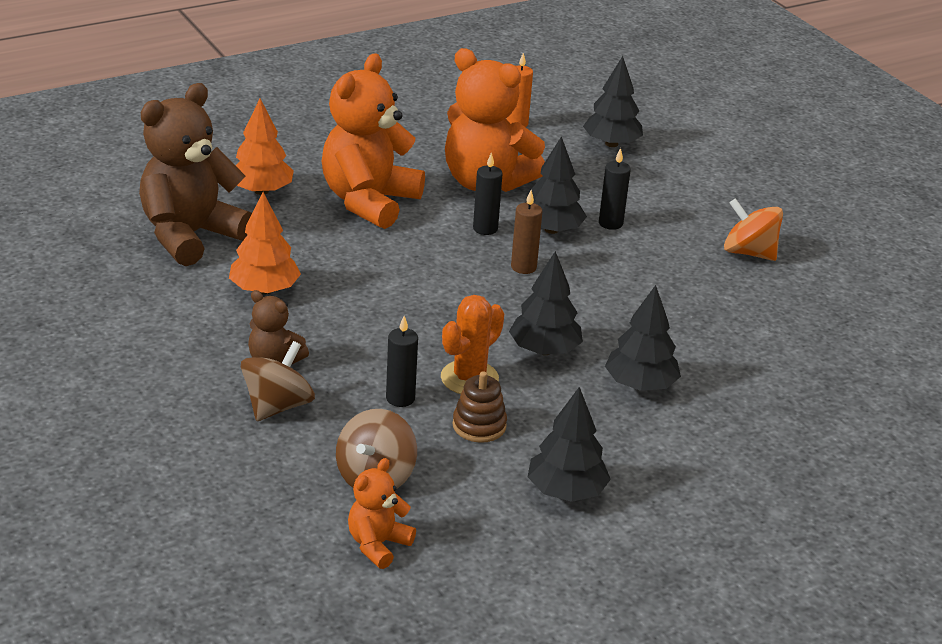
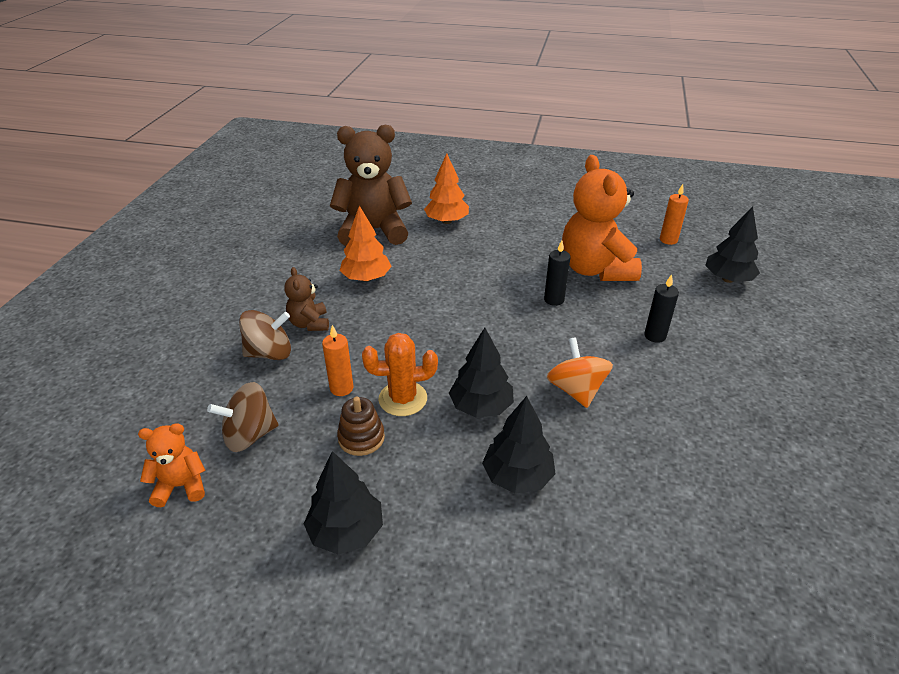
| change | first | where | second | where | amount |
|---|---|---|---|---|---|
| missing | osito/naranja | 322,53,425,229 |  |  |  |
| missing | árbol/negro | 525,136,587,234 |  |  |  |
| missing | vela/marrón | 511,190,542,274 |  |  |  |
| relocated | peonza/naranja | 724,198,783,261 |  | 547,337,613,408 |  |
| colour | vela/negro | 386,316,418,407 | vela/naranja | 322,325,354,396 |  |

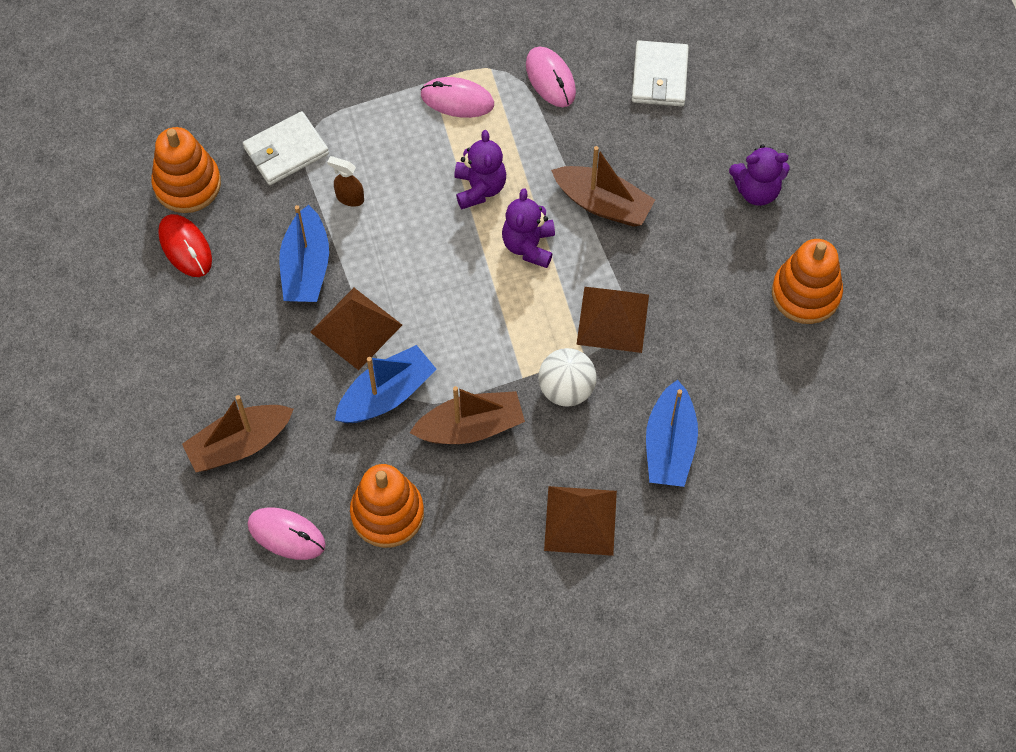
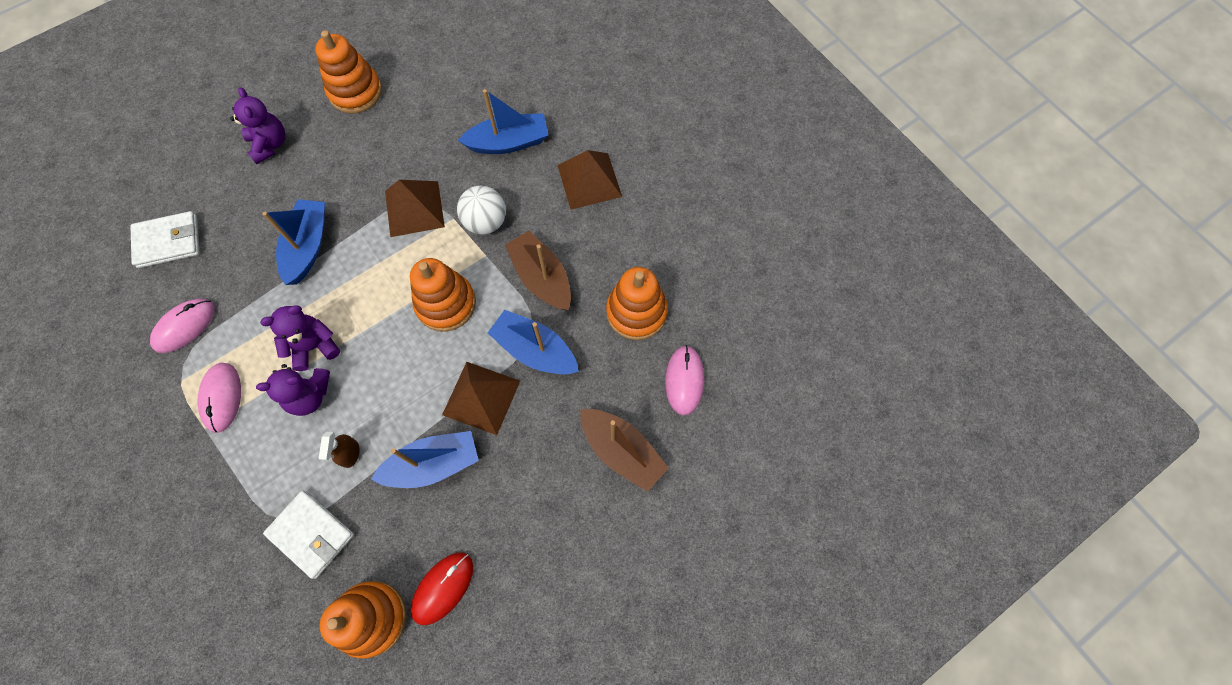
| change | first | where | second | where | amount |
|---|---|---|---|---|---|
| colour | barco/marrón | 551,146,655,227 | barco/azul | 262,199,325,285 |  |
| relocated | osito/morado | 502,188,555,268 |  | 256,364,330,416 |  |
| appeared |  |  | juguete apilable/naranja | 410,258,476,332 |  |

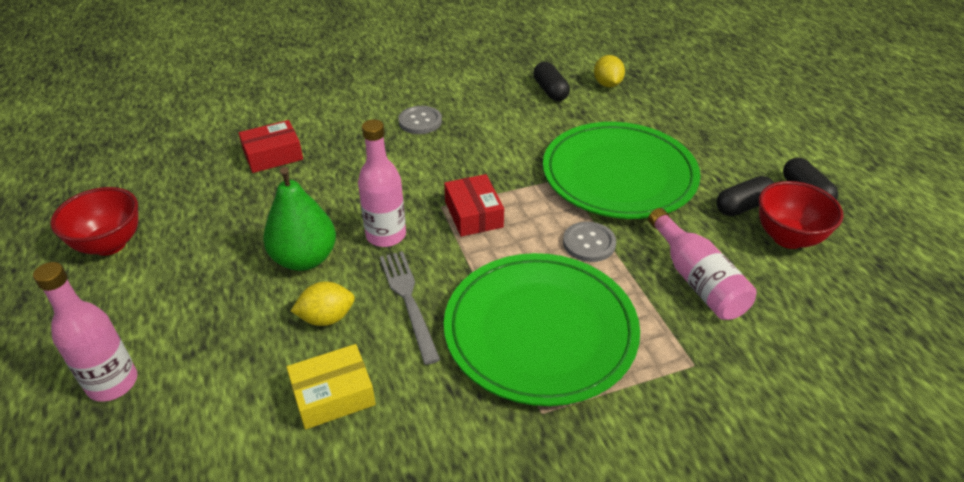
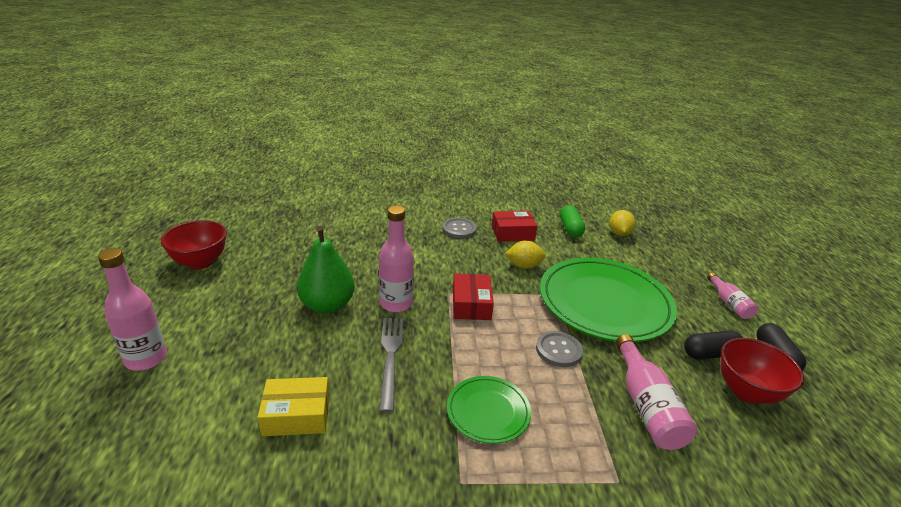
| change | first | where | second | where | amount |
|---|---|---|---|---|---|
| colour | cápsula/negro | 533,62,570,101 | cápsula/verde | 560,205,585,238 |  |
| relocated | caja/rojo | 239,120,303,173 |  | 492,211,538,242 |  |
| size | plato/verde | 444,253,640,406 |  | 447,376,531,444 | x0.49 |
| relocated | limón/amarillo | 291,282,355,326 |  | 505,240,546,269 |  |
| appeared |  |  | botella/rosa | 707,273,758,319 |  |

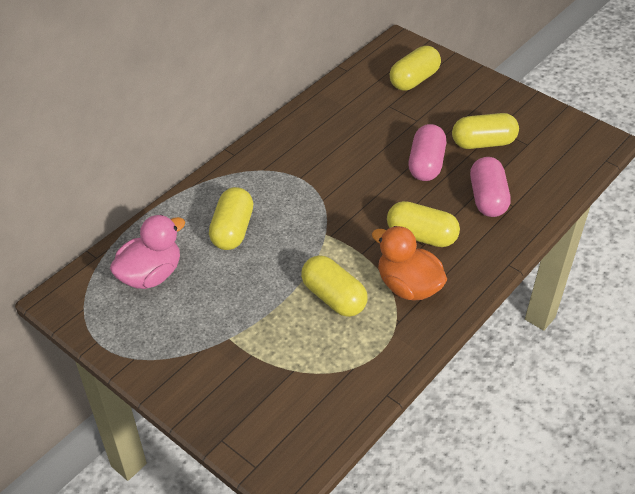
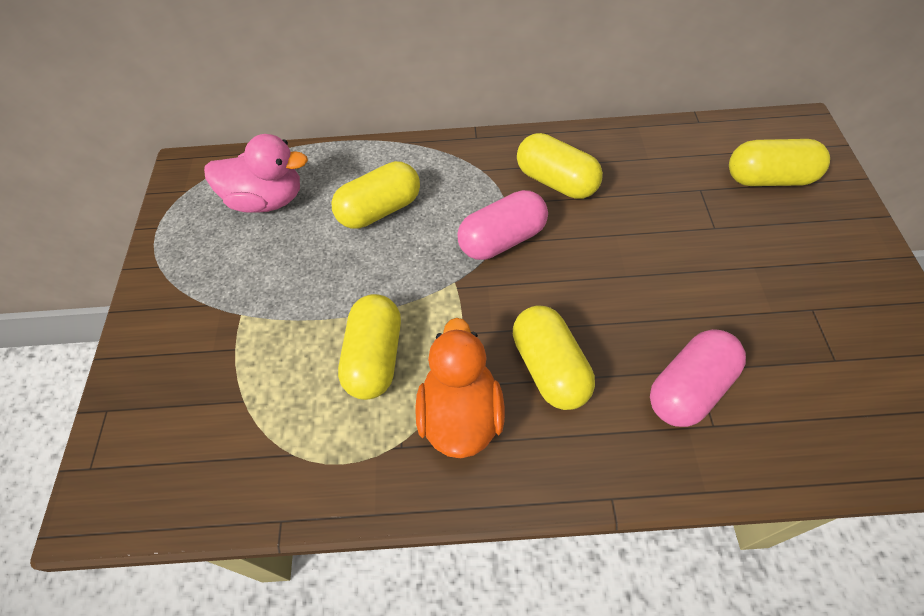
| change | first | where | second | where | amount |
|---|---|---|---|---|---|
| relocated | cápsula/amarillo | 452,113,519,149 |  | 517,133,603,199 |  |
| relocated | cápsula/rosa | 408,124,446,181 |  | 457,190,548,260 |  |

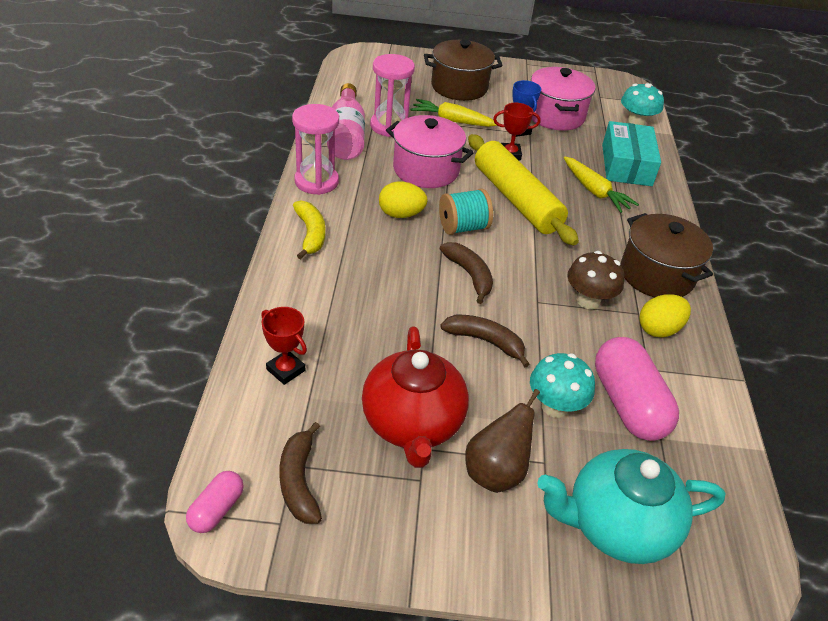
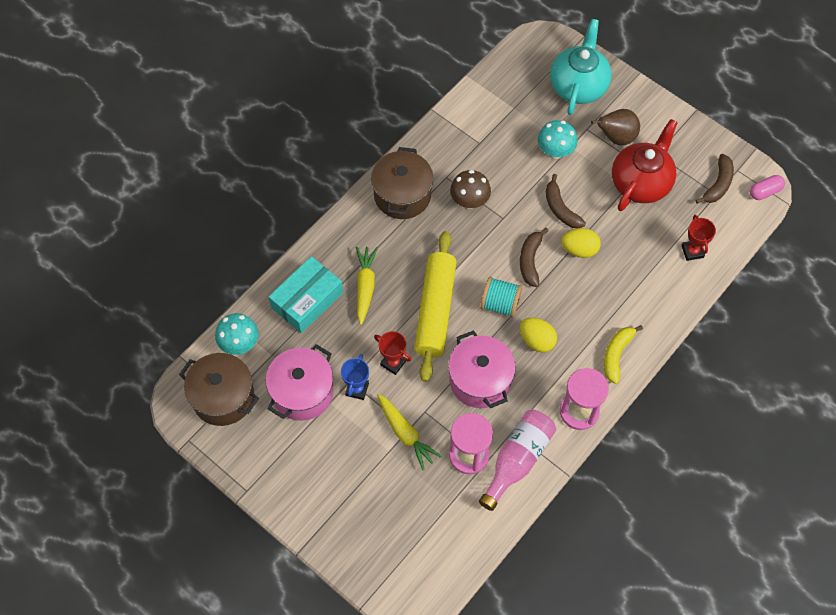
| change | first | where | second | where | amount |
|---|---|---|---|---|---|
| relocated | olla/marrón | 424,40,503,101 |  | 179,353,259,426 |  |
| relocated | huevo/amarillo | 639,294,691,338 |  | 561,228,601,258 |  |
| missing | cápsula/rosa | 595,337,679,441 |  |  |  |
| spun | tetera/turquesa | 537,449,725,564 |  | 550,19,612,115 | 105 degrees counterclockwise |

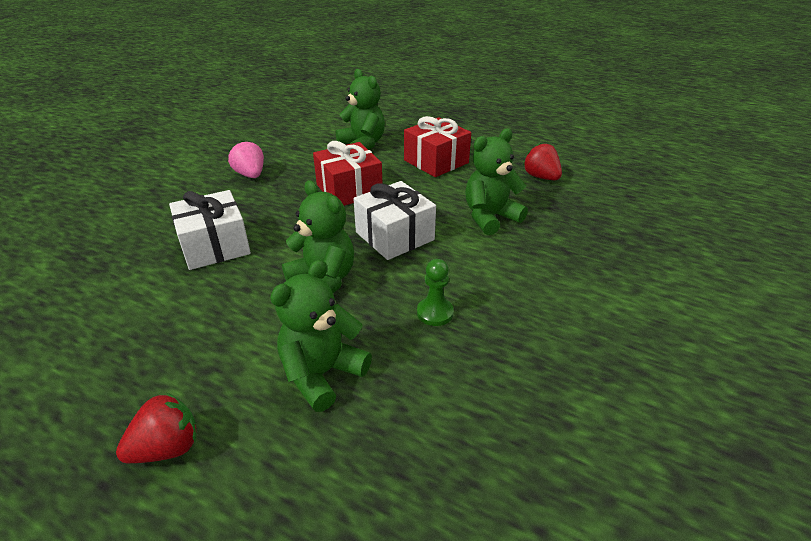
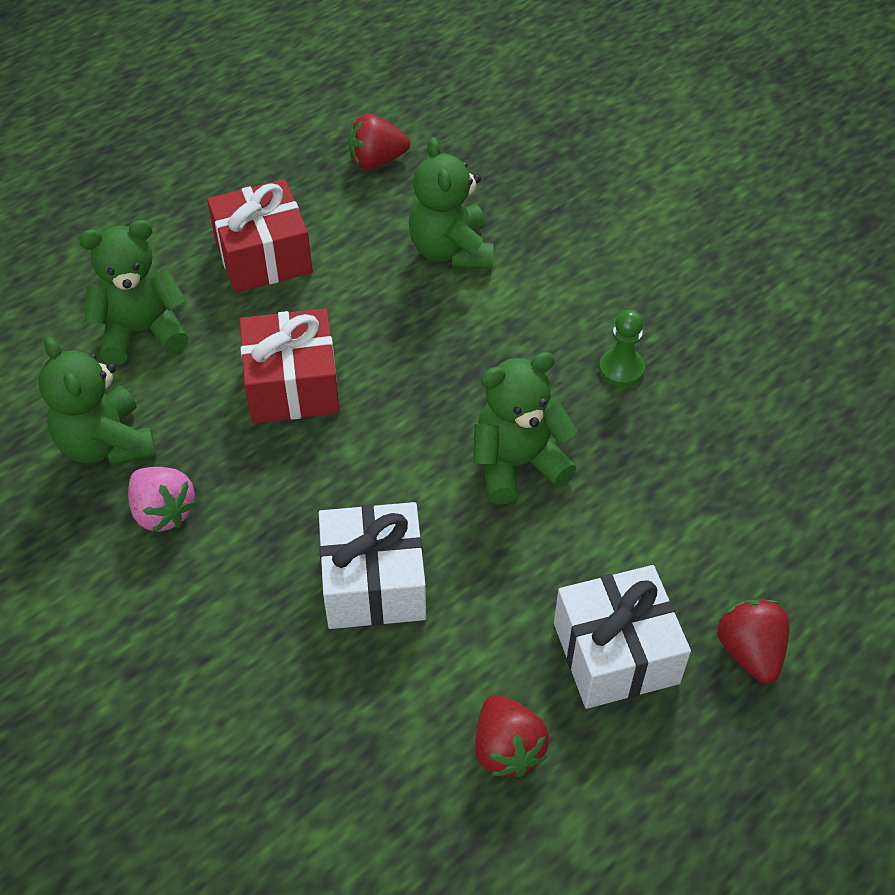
| change | first | where | second | where | amount |
|---|---|---|---|---|---|
| spun | fresa/rosa | 228,141,264,178 |  | 128,467,197,532 | 120 degrees counterclockwise |
| relocated | regalo/blanco | 353,181,436,260 |  | 554,565,691,709 |  |
| relocated | osito/verde | 270,259,372,412 |  | 38,337,156,466 |  |
| appeared |  |  | fresa/rojo | 475,695,549,777 |  |

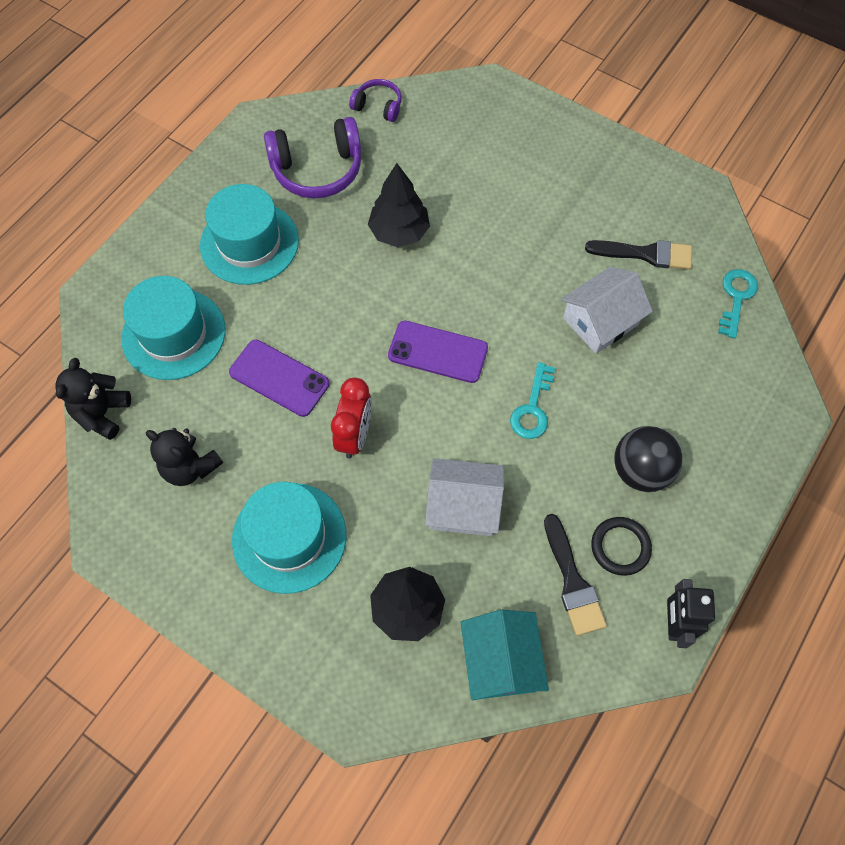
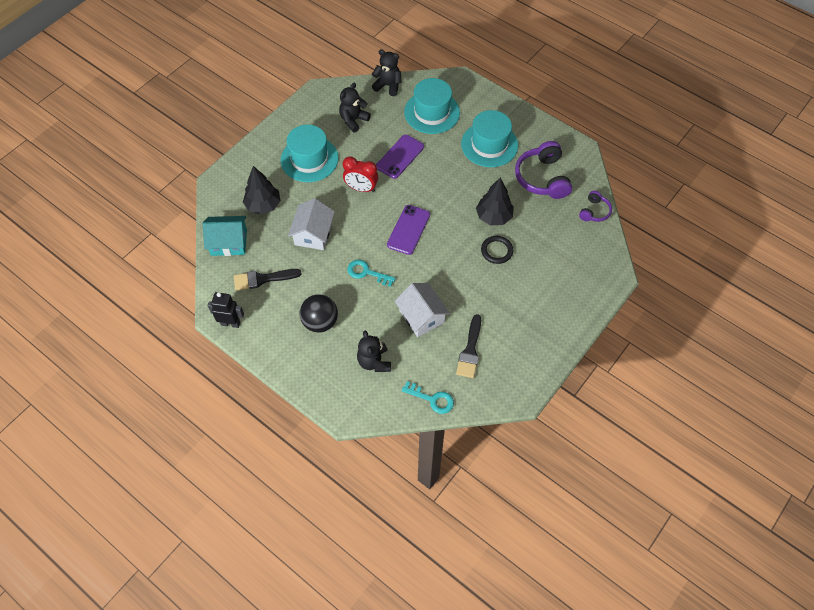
| change | first | where | second | where | amount |
|---|---|---|---|---|---|
| relocated | anillo/negro | 591,517,652,576 |  | 481,236,513,264 |  |
| appeared |  |  | osito/negro | 357,330,391,372 |  |

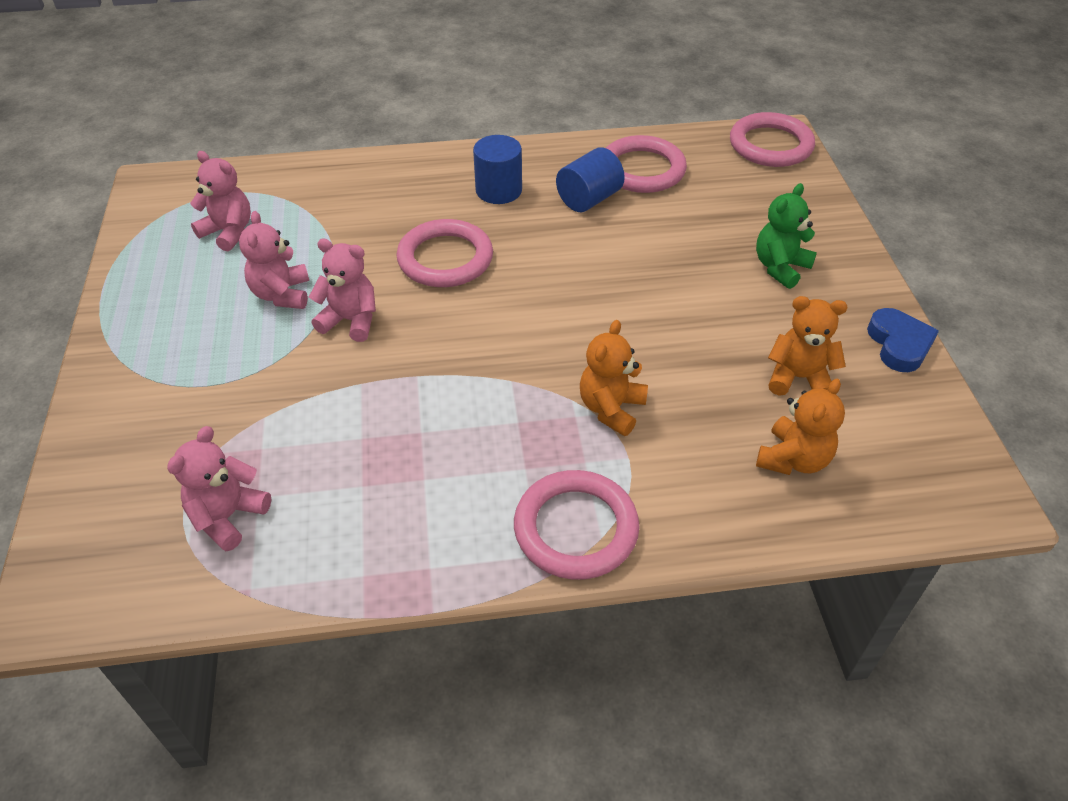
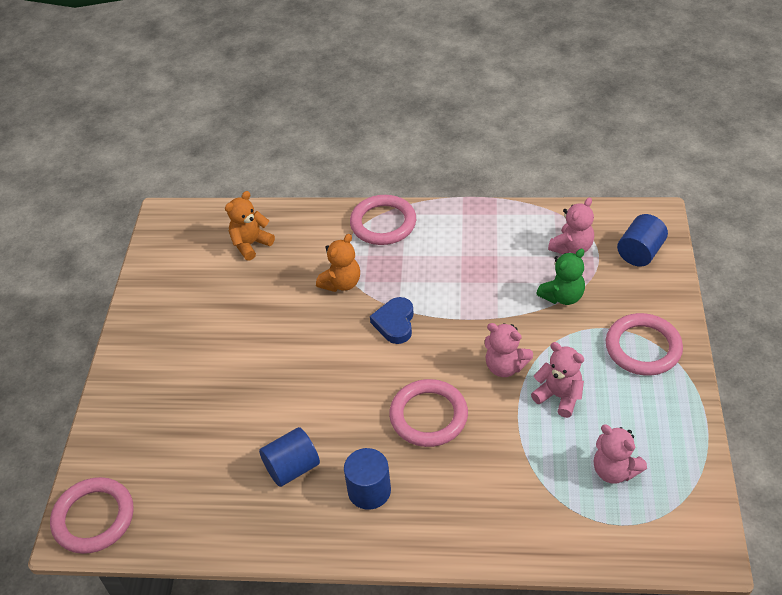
| change | first | where | second | where | amount |
|---|---|---|---|---|---|
| relocated | anillo/rosa | 606,135,687,193 |  | 606,313,683,376 |  |
| relocated | osito/verde | 756,183,817,289 |  | 536,249,585,305 |  |
| spun | osito/rosa | 239,211,309,309 |  | 531,342,584,418 | 60 degrees counterclockwise |
| missing | osito/naranja | 768,296,847,396 |  |  |  |
| relocated | corazón/azul | 867,308,939,372 |  | 370,297,414,344 |  |
| appeared |  |  | cilindro/azul | 617,214,668,267 |  |

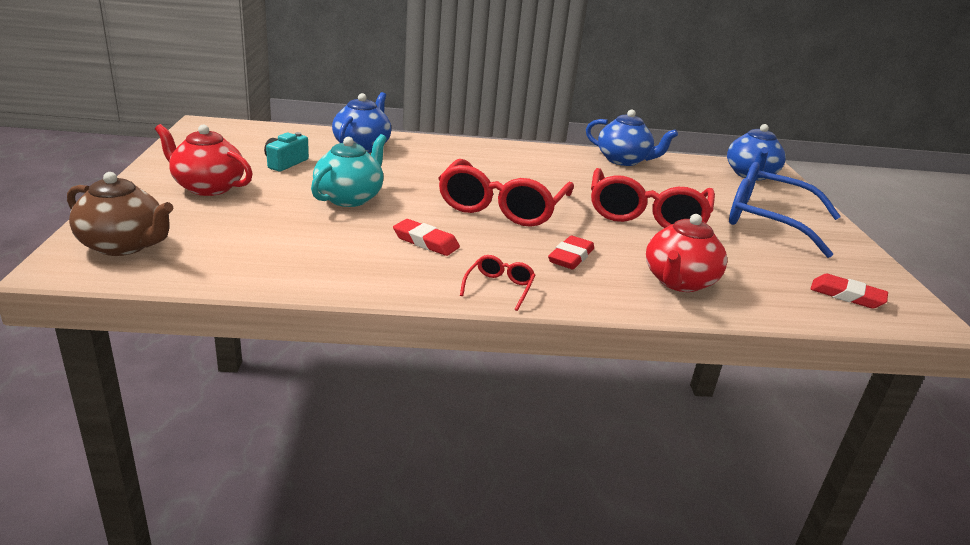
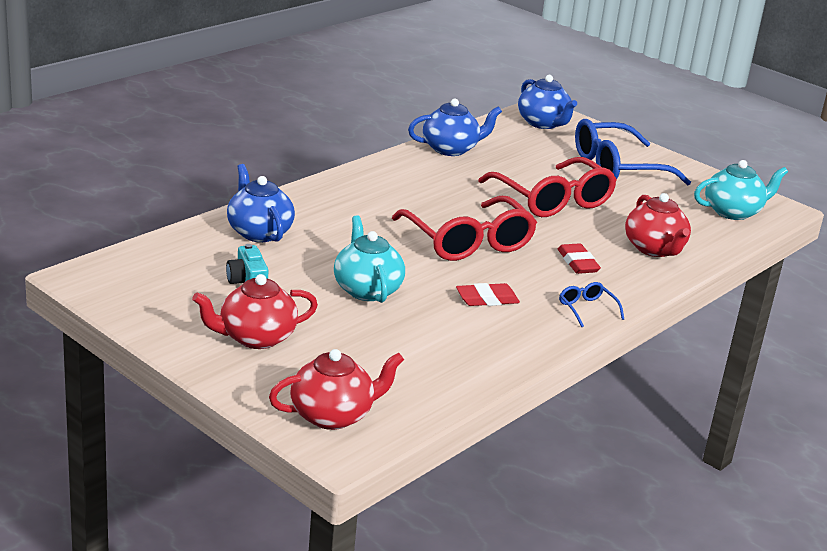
| change | first | where | second | where | amount |
|---|---|---|---|---|---|
| colour | tetera/marrón | 67,172,173,256 | tetera/rojo | 269,349,404,430 |  |
| colour | gafas/rojo | 460,255,535,311 | gafas/azul | 559,282,624,327 |  |
| exchanged | goma de borrar/rojo | 811,274,888,309 | tetera/turquesa | 694,160,788,220 |  |

